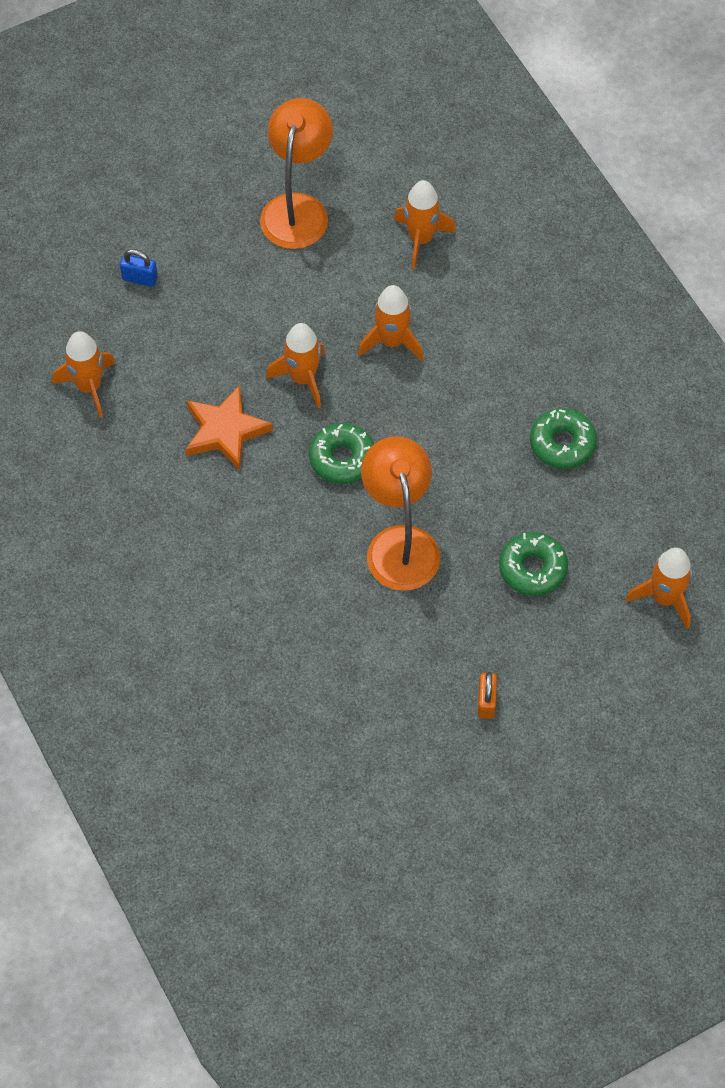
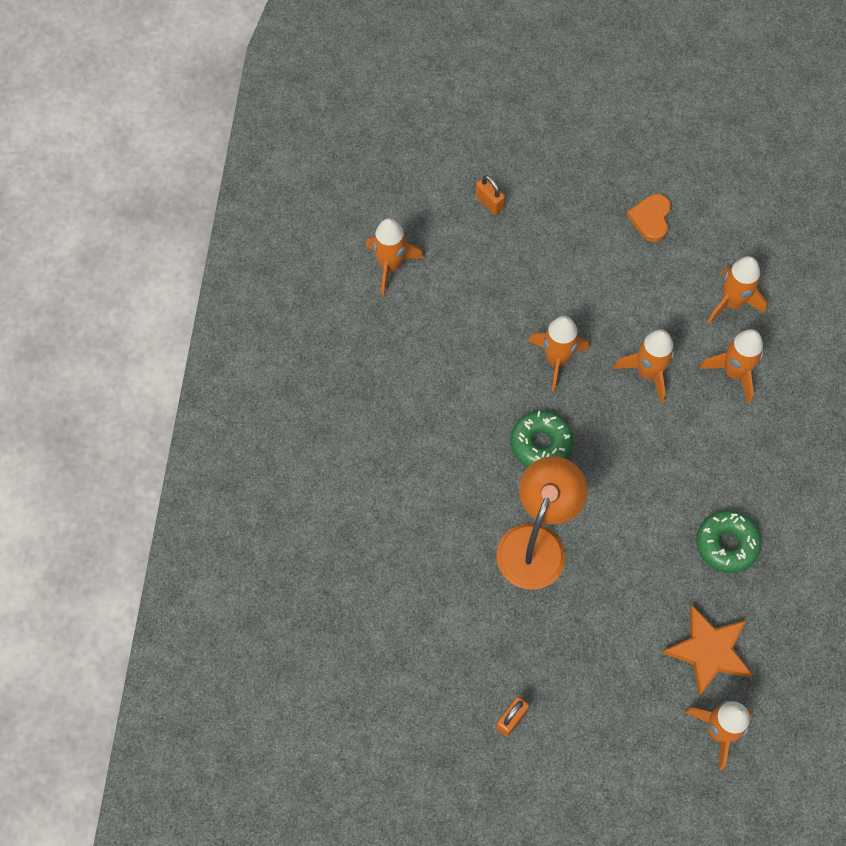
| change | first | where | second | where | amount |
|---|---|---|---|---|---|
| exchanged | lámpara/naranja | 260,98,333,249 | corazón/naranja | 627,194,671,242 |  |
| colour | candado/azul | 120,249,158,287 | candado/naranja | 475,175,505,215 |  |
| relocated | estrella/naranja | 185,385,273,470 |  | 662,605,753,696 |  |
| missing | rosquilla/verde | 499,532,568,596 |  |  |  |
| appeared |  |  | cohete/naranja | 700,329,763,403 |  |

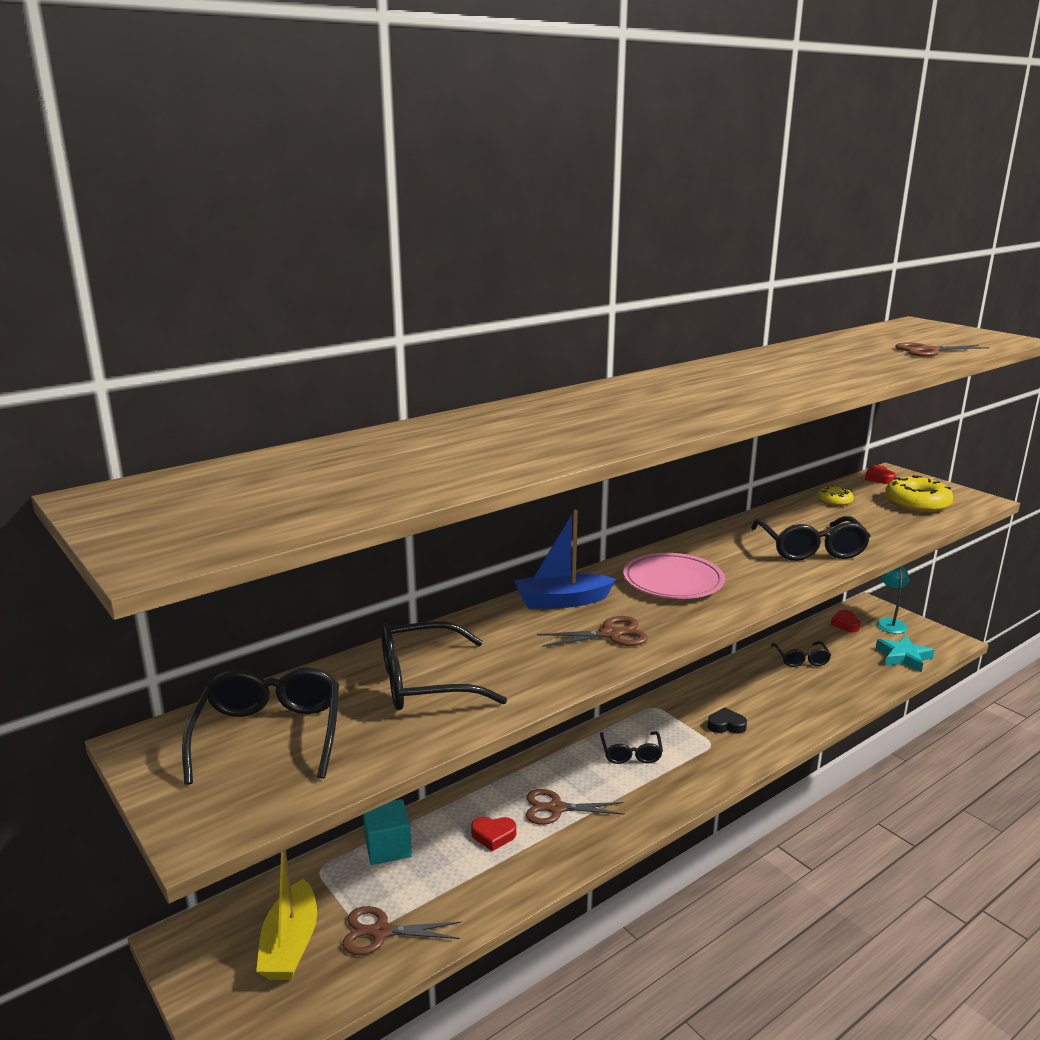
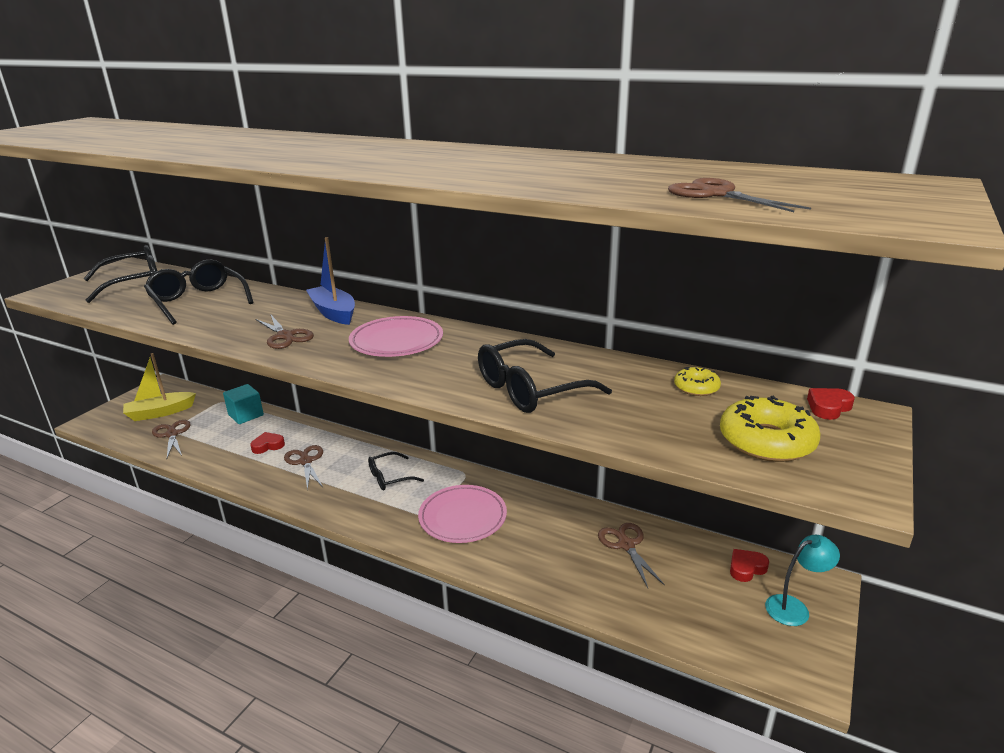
| change | first | where | second | where | amount |
|---|---|---|---|---|---|
| missing | estrella/turquesa | 876,636,934,672 |  |  |  |
| exchanged | gafas/negro | 771,641,831,667 | tijeras/marrón | 598,523,665,588 |  |
| exchanged | corazón/negro | 707,707,747,734 | plato/rosa | 418,485,507,543 |  |
| spun | corazón/rojo | 471,817,516,851 |  | 250,432,285,454 | 90 degrees clockwise |

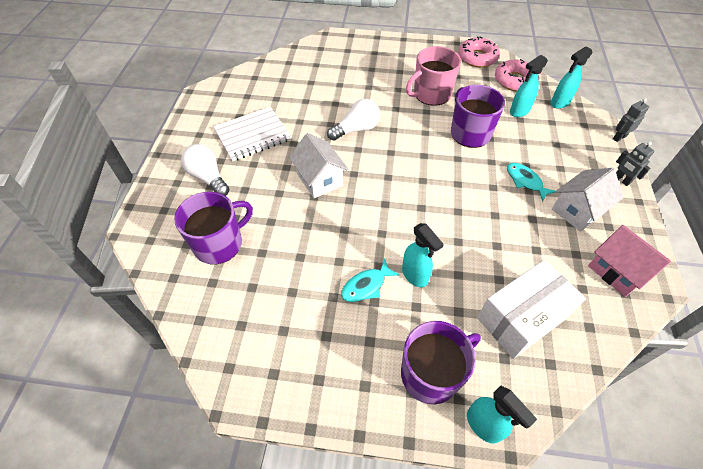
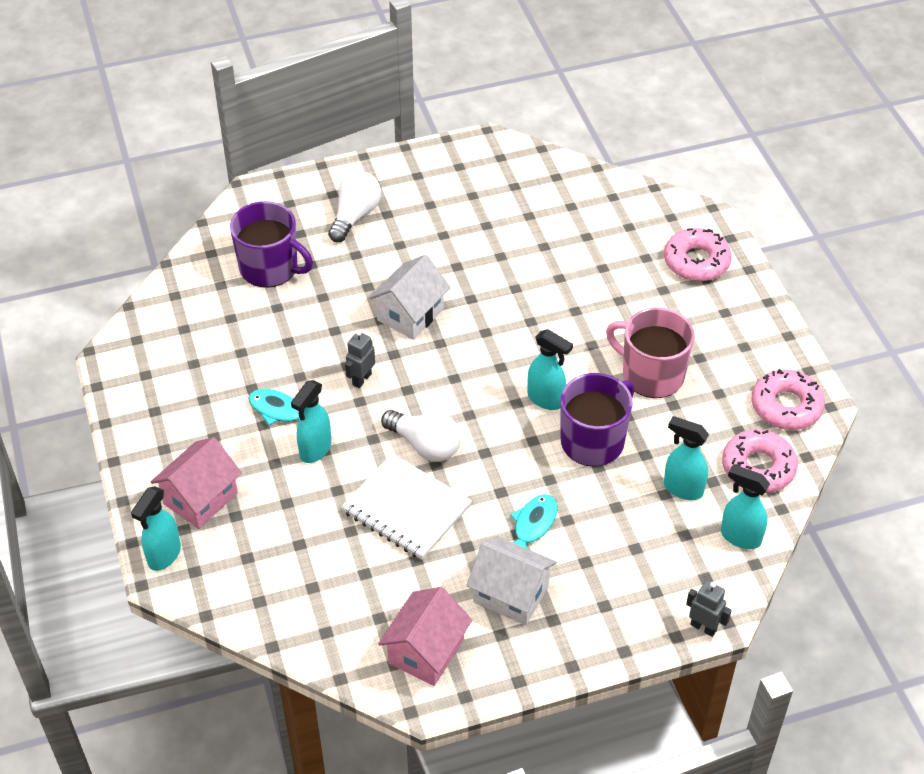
| change | first | where | second | where | amount |
|---|---|---|---|---|---|
| relocated | bombilla/blanco | 327,99,380,141 |  | 381,410,461,462 |  |
| relocated | cuaderno/blanco | 213,106,291,162 |  | 341,453,472,560 |  |
| relocated | robot/gris | 616,141,654,186 |  | 345,330,375,388 |  |
| missing | caja/blanco | 477,260,586,359 |  |  |  |
| exchanged | taza/morado | 401,321,481,404 | casa/rosa | 151,437,242,529 |  |
| appeared |  |  | rosquilla/rosa | 664,228,732,281 |  |
| appeared |  |  | pulverizador/turquesa | 528,329,573,410 |  |

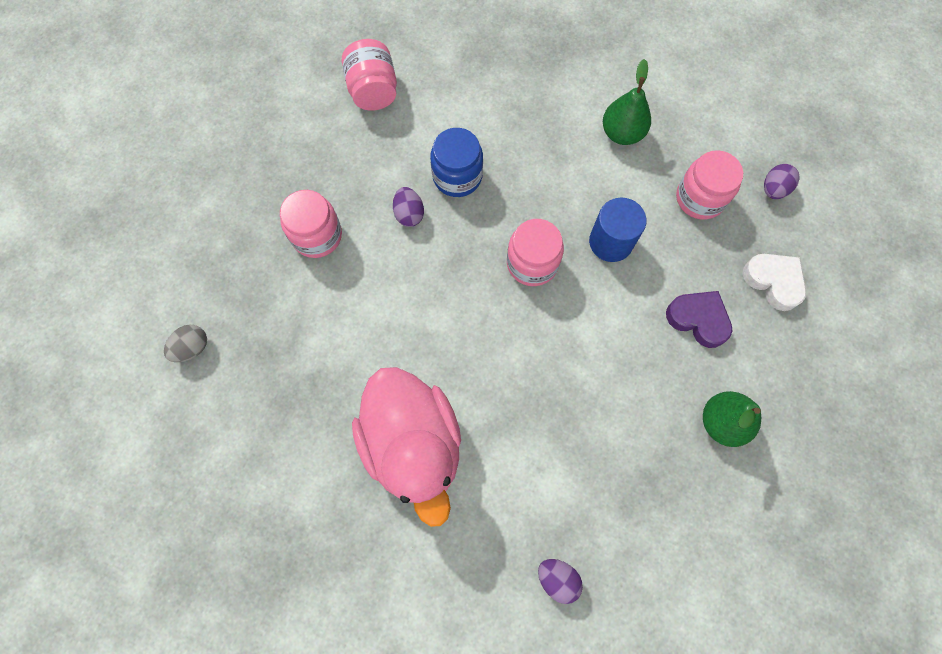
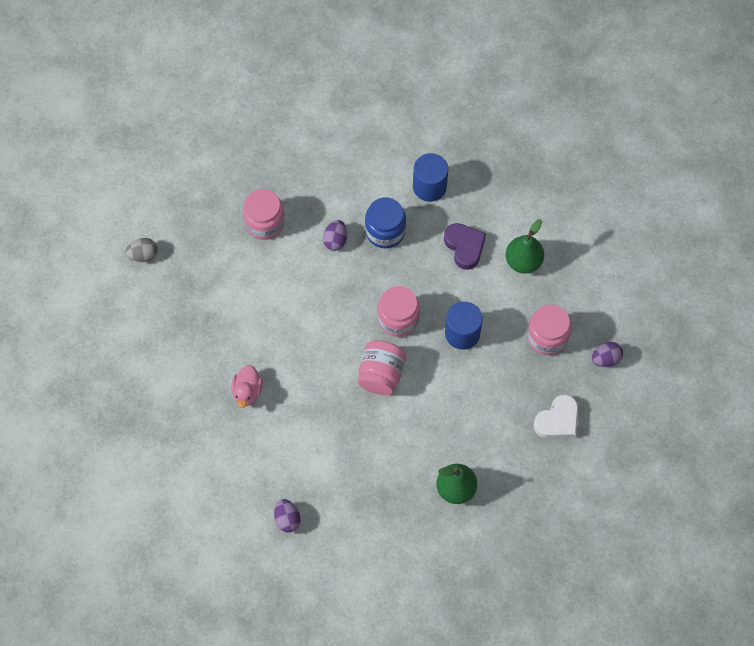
| change | first | where | second | where | amount |
|---|---|---|---|---|---|
| relocated | tarro/rosa | 342,39,397,111 |  | 358,340,406,395 |  |
| spun | corazón/blanco | 742,254,806,311 |  | 533,394,578,439 | 60 degrees clockwise |
| relocated | corazón/morado | 666,291,732,348 |  | 444,223,486,270 |  |
| size | pato/rosa | 352,367,461,527 |  | 231,365,263,408 | x0.43 |
| appeared |  |  | cilindro/azul | 413,153,448,202 |  |

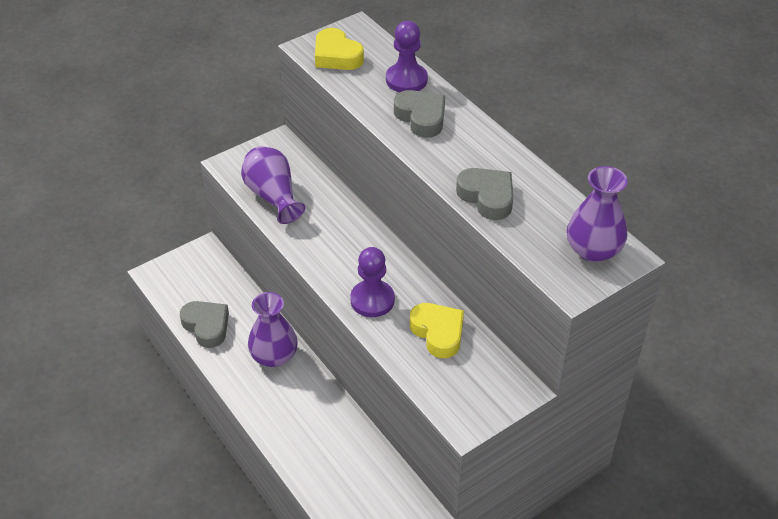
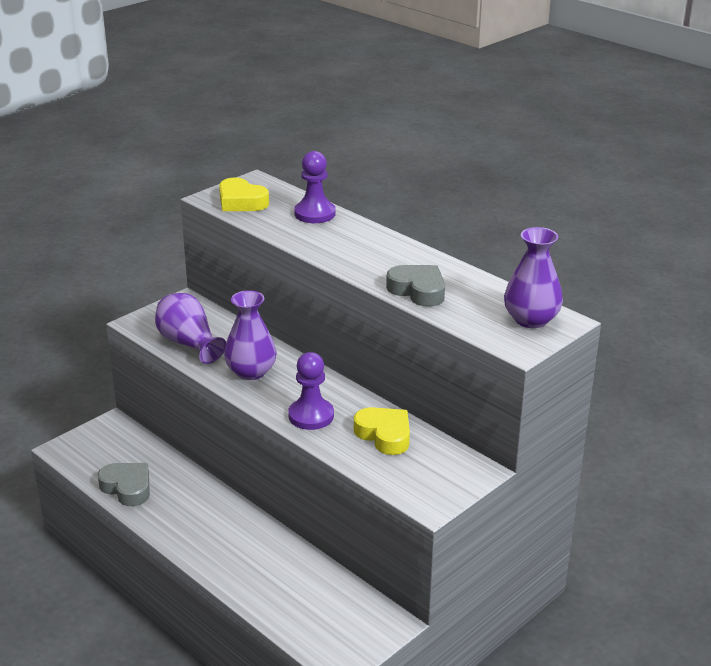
| change | first | where | second | where | amount |
|---|---|---|---|---|---|
| missing | corazón/gris | 394,90,445,138 |  |  |  |
| relocated | florero/morado | 248,292,298,367 |  | 224,290,277,380 |  |

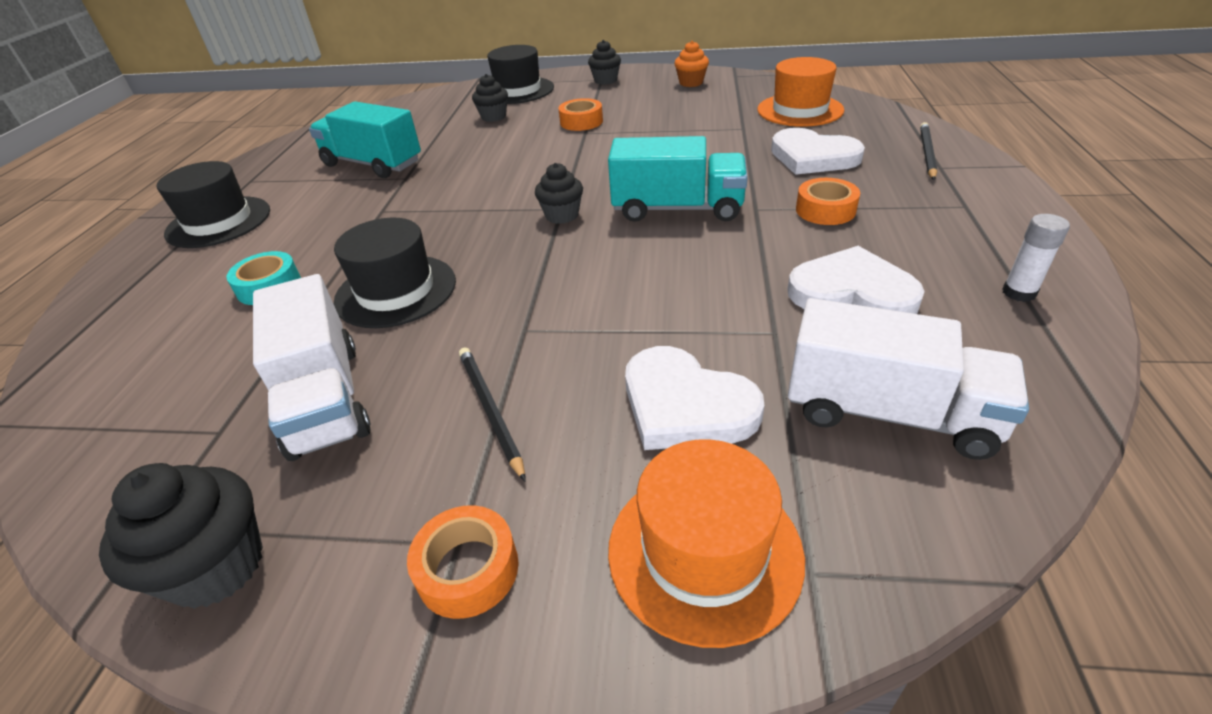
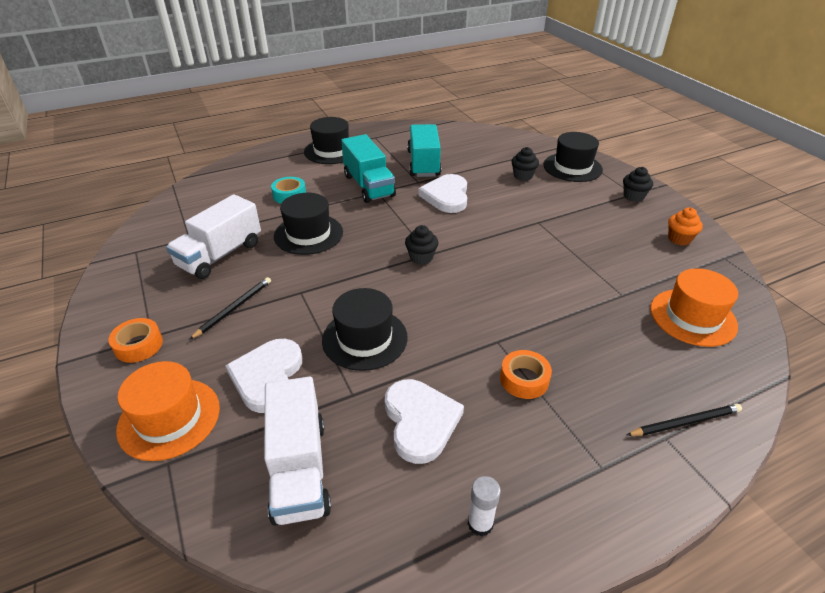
| change | first | where | second | where | amount |
|---|---|---|---|---|---|
| missing | cinta adhesiva/naranja | 558,98,603,131 |  |  |  |
| relocated | corazón/blanco | 771,128,865,175 |  | 418,174,467,213 |  |
| relocated | camión/turquesa | 608,136,748,222 |  | 341,134,396,203 |  |
| missing | magdalena/negro | 99,463,263,609 |  |  |  |
| appeared |  |  | sombrero/negro | 322,288,408,371 |  |

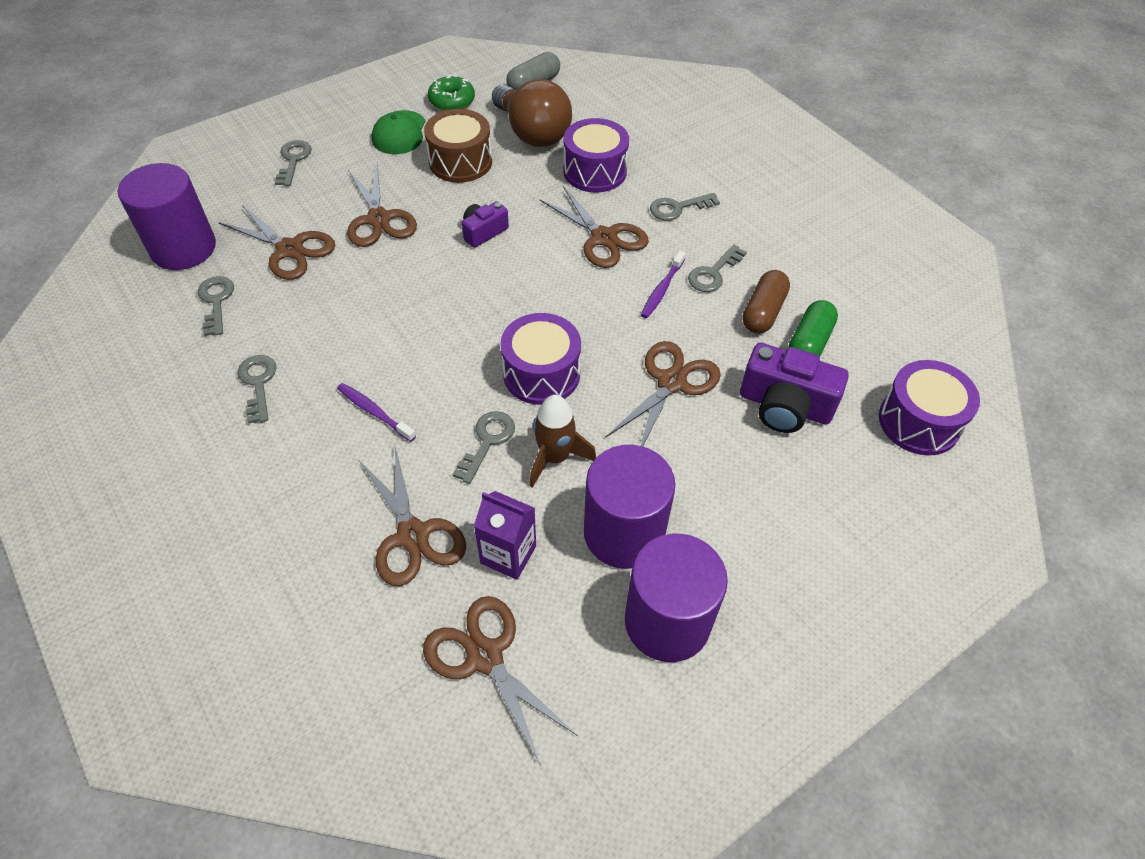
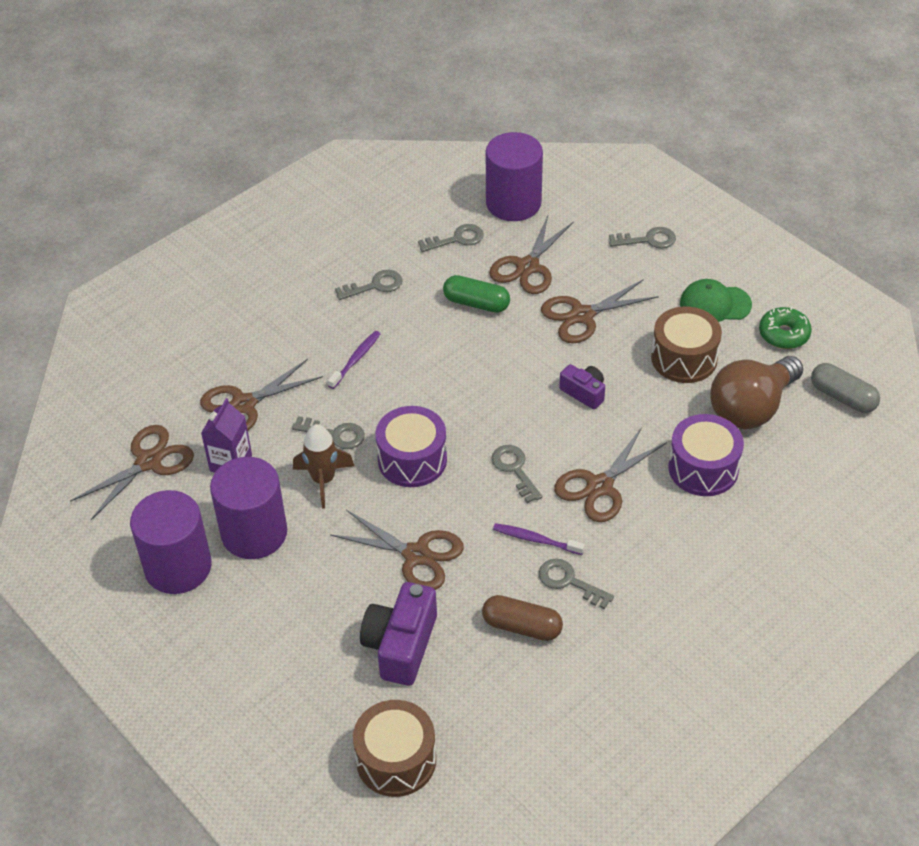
| change | first | where | second | where | amount |
|---|---|---|---|---|---|
| relocated | llave/gris | 650,193,720,221 |  | 491,445,543,503 |  |
| relocated | cápsula/verde | 788,300,838,357 |  | 443,275,510,313 |  |
| colour | tambor/morado | 879,360,980,455 | tambor/marrón | 353,700,436,797 |  |

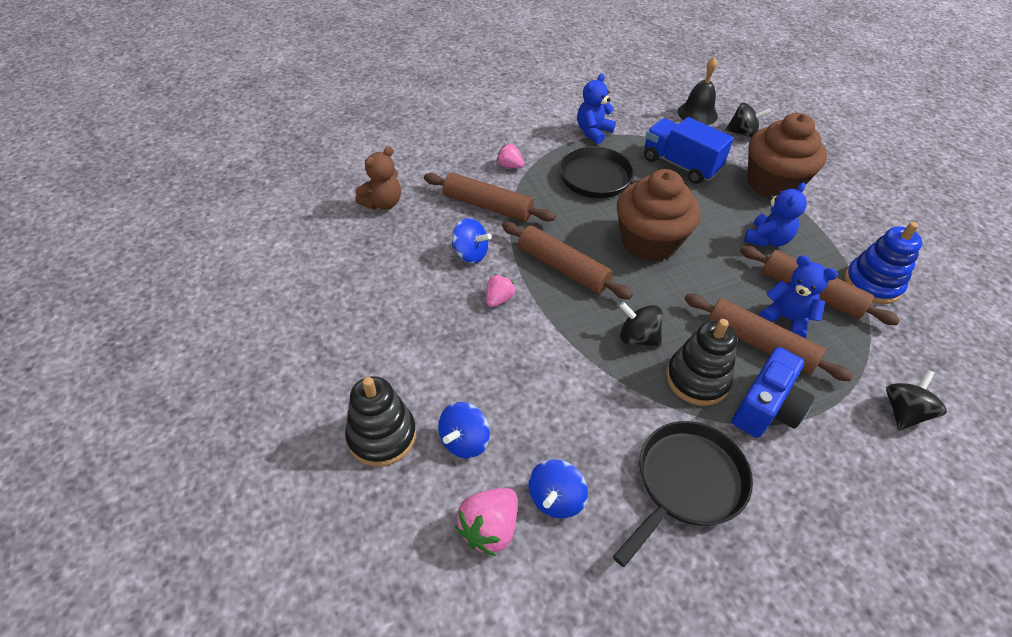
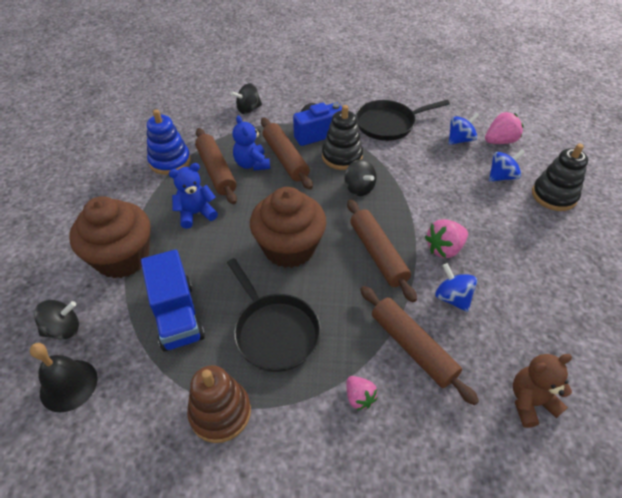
| change | first | where | second | where | amount |
|---|---|---|---|---|---|
| exchanged | osito/azul | 577,73,616,144 | juguete apilable/marrón | 187,365,251,443 |  |
| spun | peonza/negro | 725,103,771,138 |  | 34,300,79,340 | 120 degrees clockwise |
| size | fresa/rosa | 486,274,516,307 |  | 425,219,468,258 | x1.55 |

